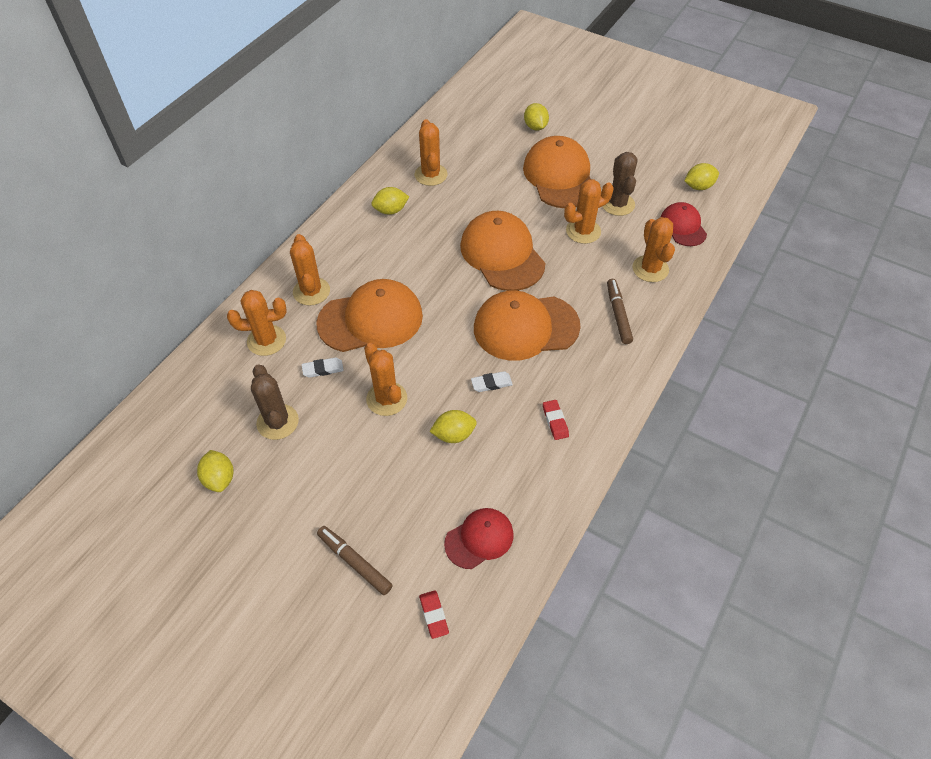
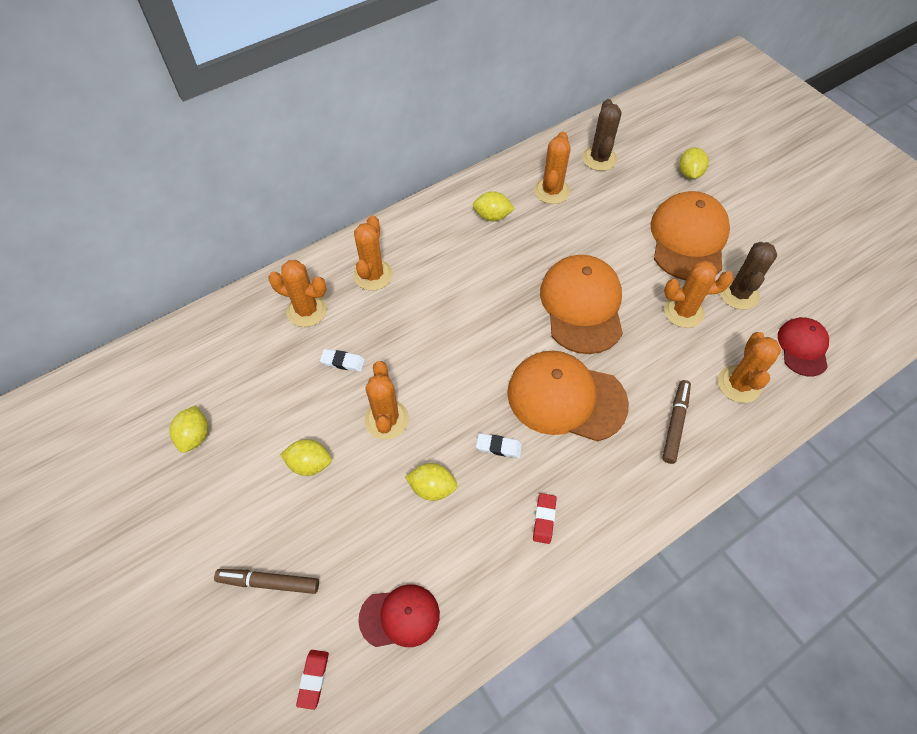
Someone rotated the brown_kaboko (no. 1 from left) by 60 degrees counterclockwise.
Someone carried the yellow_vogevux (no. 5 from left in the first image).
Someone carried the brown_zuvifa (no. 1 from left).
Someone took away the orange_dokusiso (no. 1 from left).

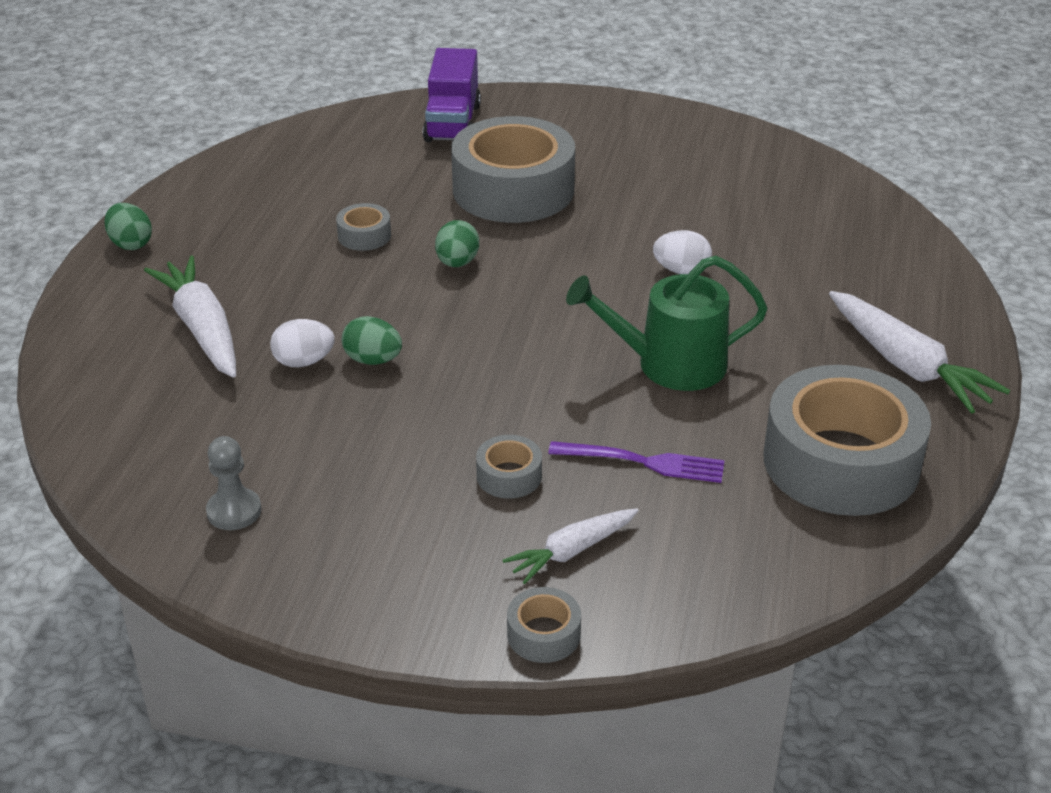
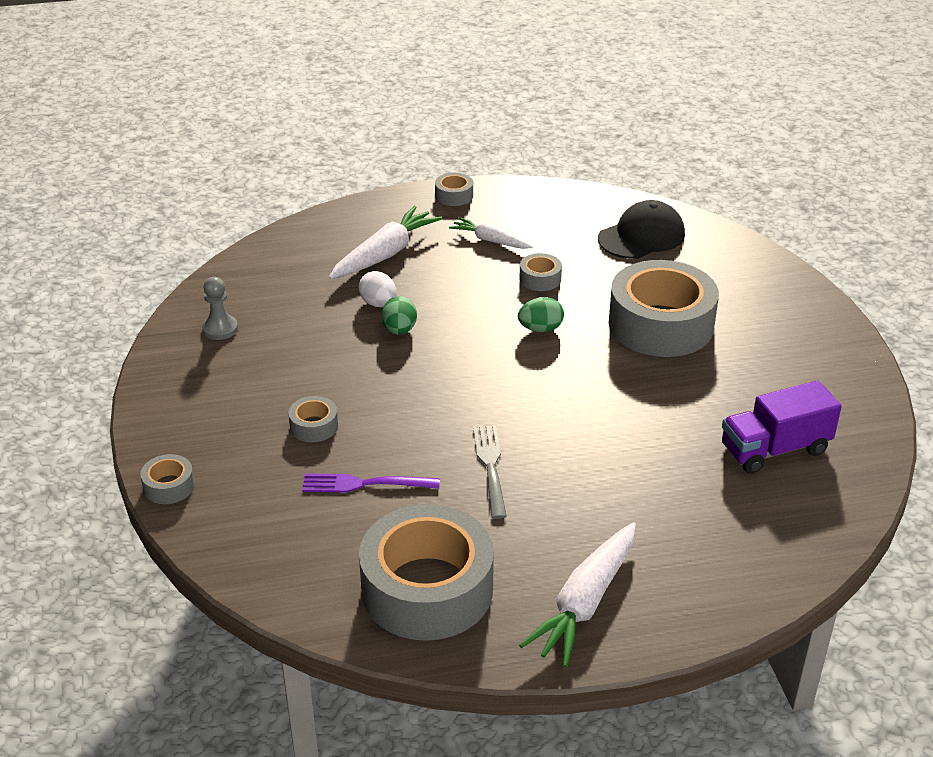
Someone rotated the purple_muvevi by 105 degrees clockwise.
Someone swapped the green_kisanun (no. 1 from left) for the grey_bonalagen (no. 4 from left).
Someone carried the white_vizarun (no. 2 from left).
Someone swapped the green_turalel for the grey_muvevi.
Someone put down the black_dokusiso.
Someone carried the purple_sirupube.
Someone took away the white_kisanun (no. 2 from left).

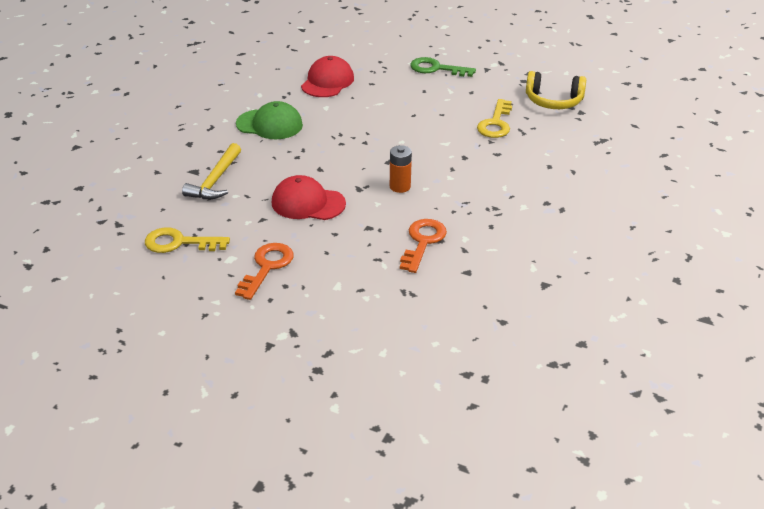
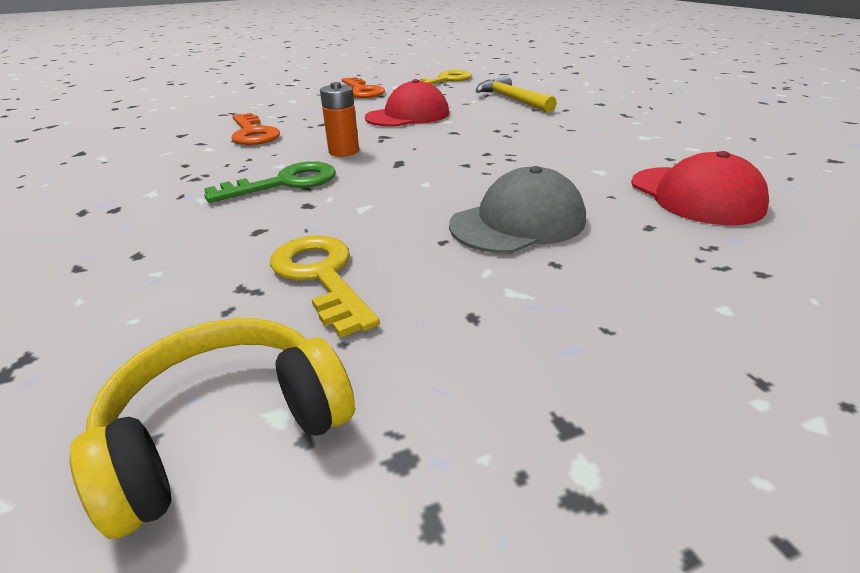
Someone carried the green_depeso.
Someone put down the grey_dokusiso.
Someone took away the green_dokusiso.

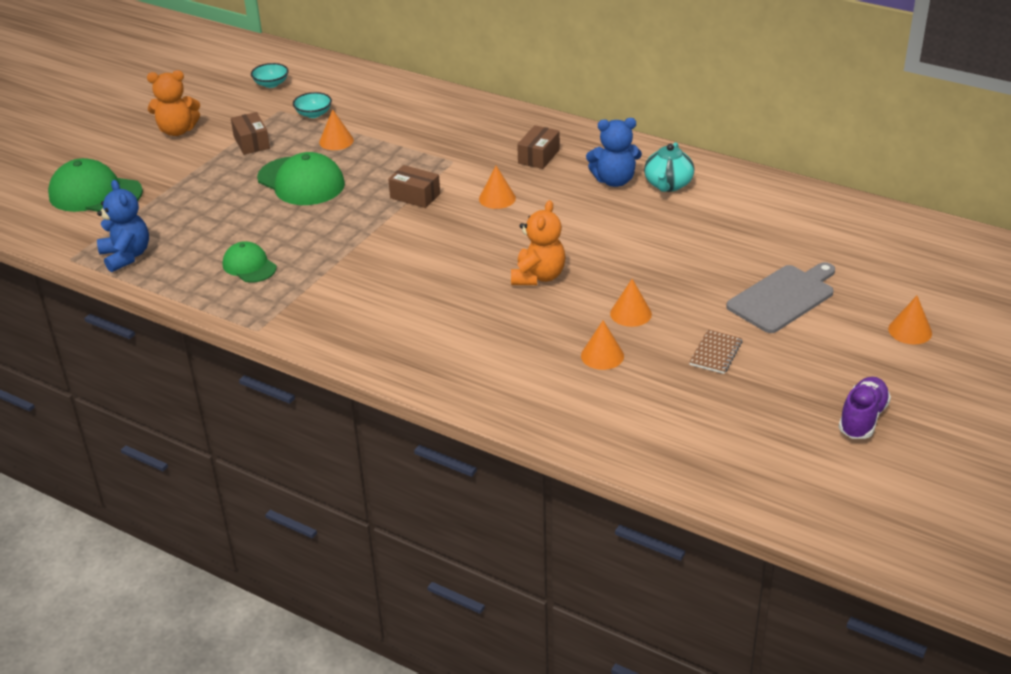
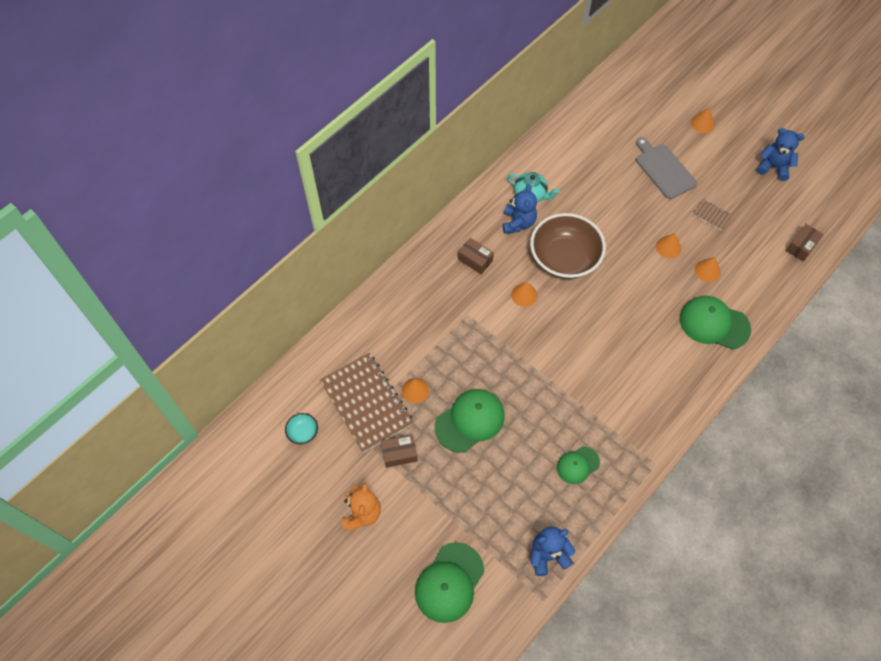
Someone swapped the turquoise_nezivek (no. 2 from left) for the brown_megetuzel (no. 1 from left).
Someone put down the brown_nezivek.
Someone put down the green_dokusiso (no. 4 from left).
Someone swapped the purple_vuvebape for the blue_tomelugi (no. 3 from left).
Someone carried the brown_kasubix (no. 2 from left in the first image).
Someone took away the orange_tomelugi (no. 2 from left).

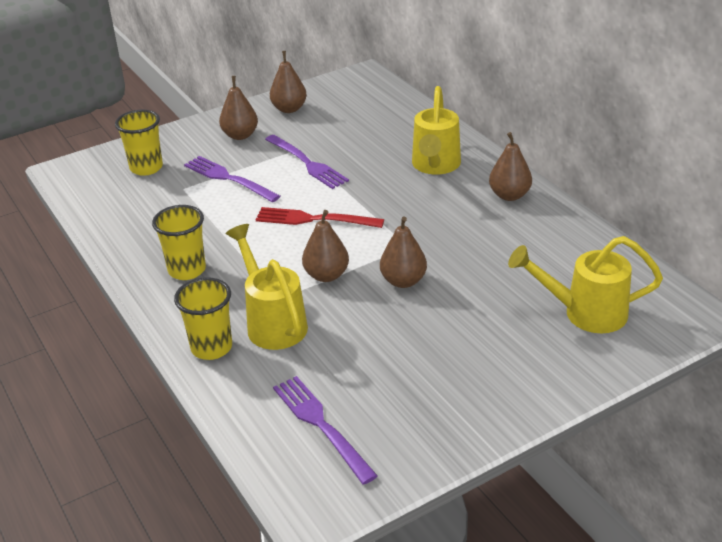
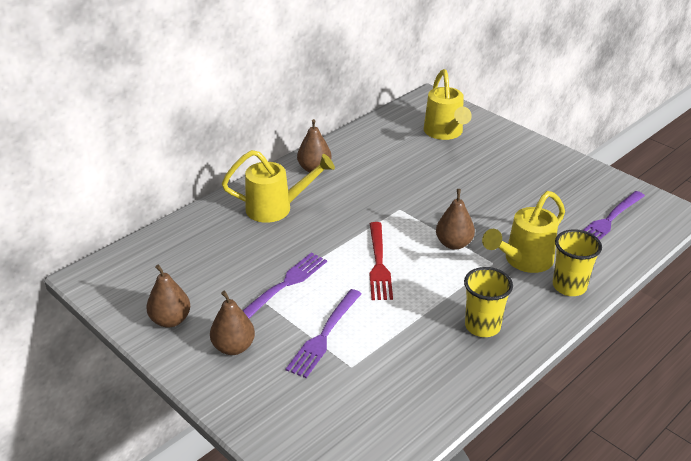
Someone took away the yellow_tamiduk (no. 1 from left).
Someone took away the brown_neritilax (no. 4 from left).

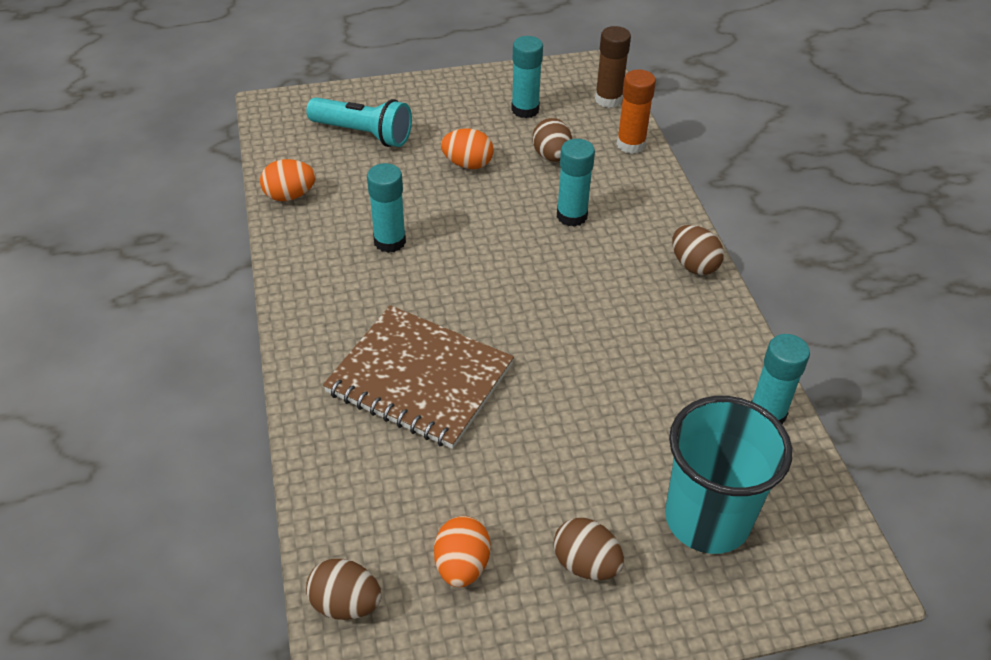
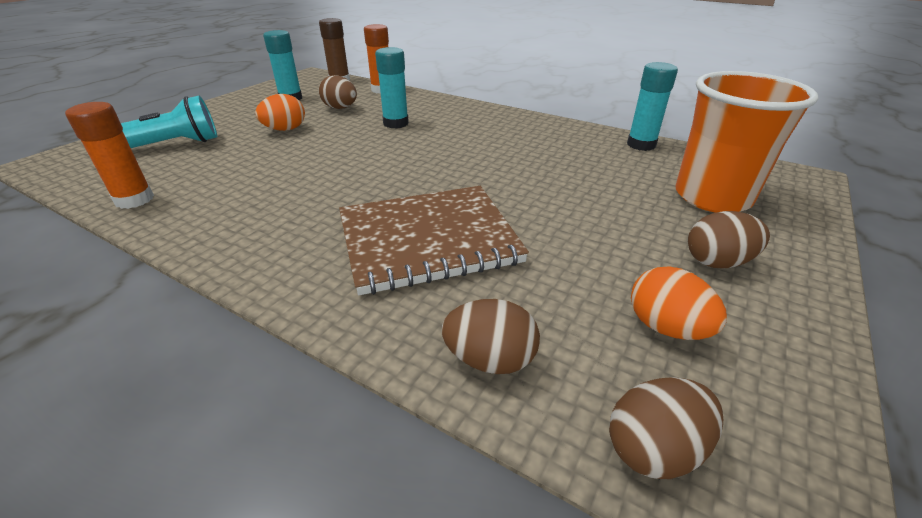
Someone swapped the orange_kisanun (no. 1 from left) for the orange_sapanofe (no. 1 from left).
Someone carried the brown_kisanun (no. 4 from left in the first image).
Someone repainted the turquoise_tamiduk, which became the orange_tamiduk.
Someone took away the turquoise_sapanofe (no. 1 from left).

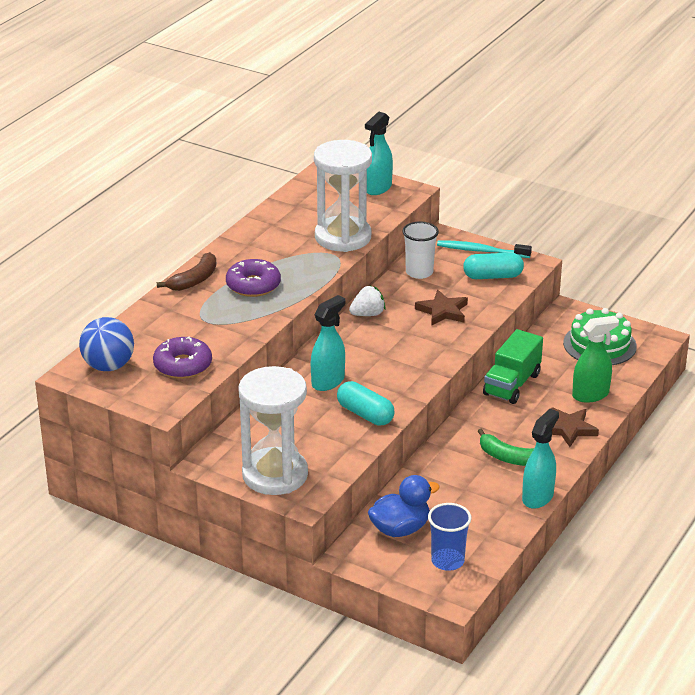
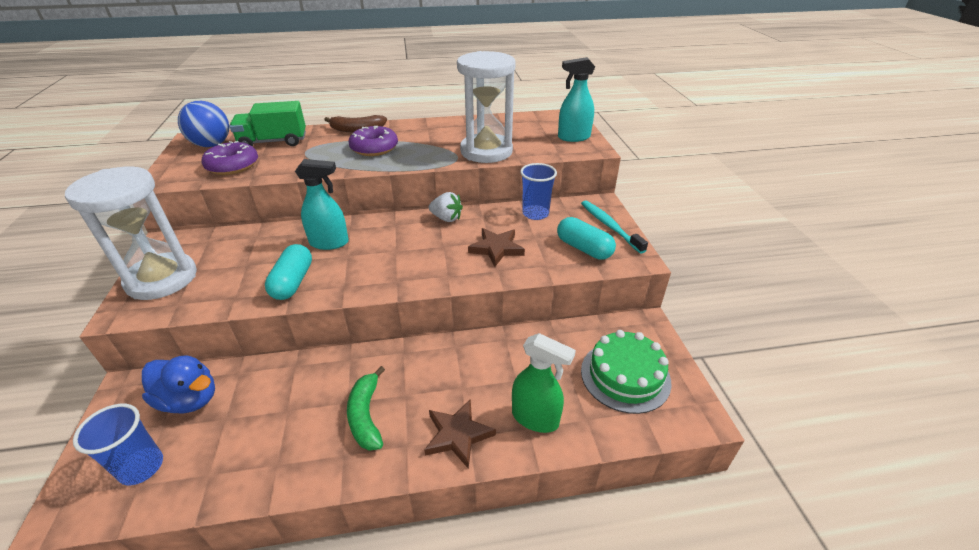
Someone carried the green_sirupube.
Someone repainted the white_tamiduk, which became the blue_tamiduk (no. 2 from left).
Someone took away the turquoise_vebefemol (no. 3 from left).

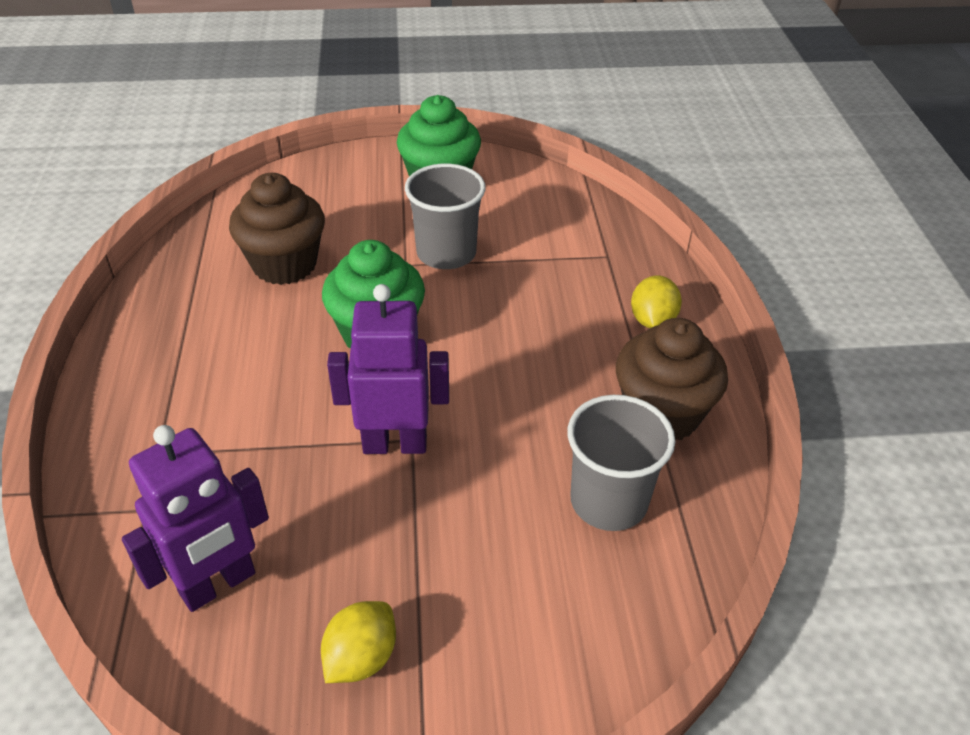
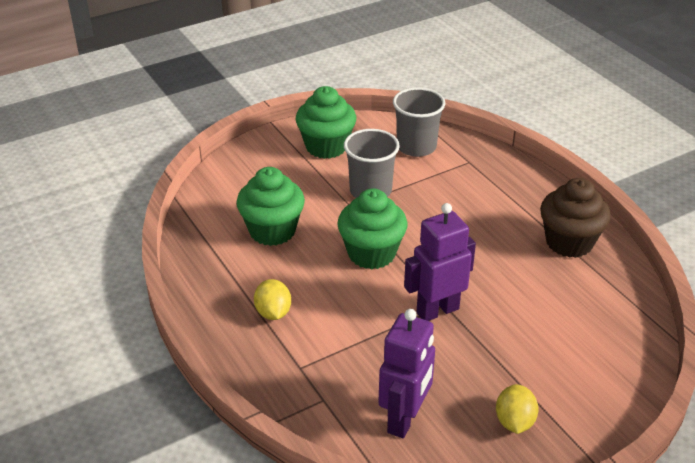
Someone repainted the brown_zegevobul (no. 1 from left), which became the green_zegevobul (no. 1 from left).
Someone carried the yellow_vogevux (no. 2 from left in the first image).
Someone carried the grey_tamiduk (no. 2 from left).

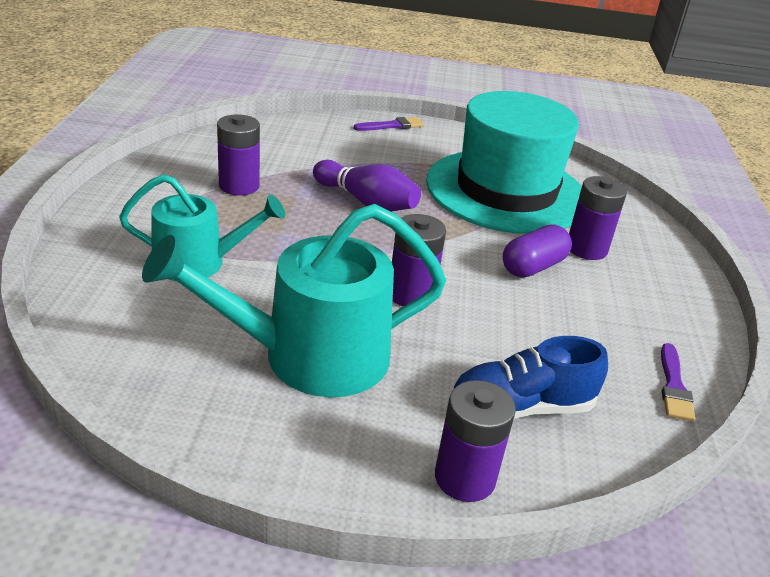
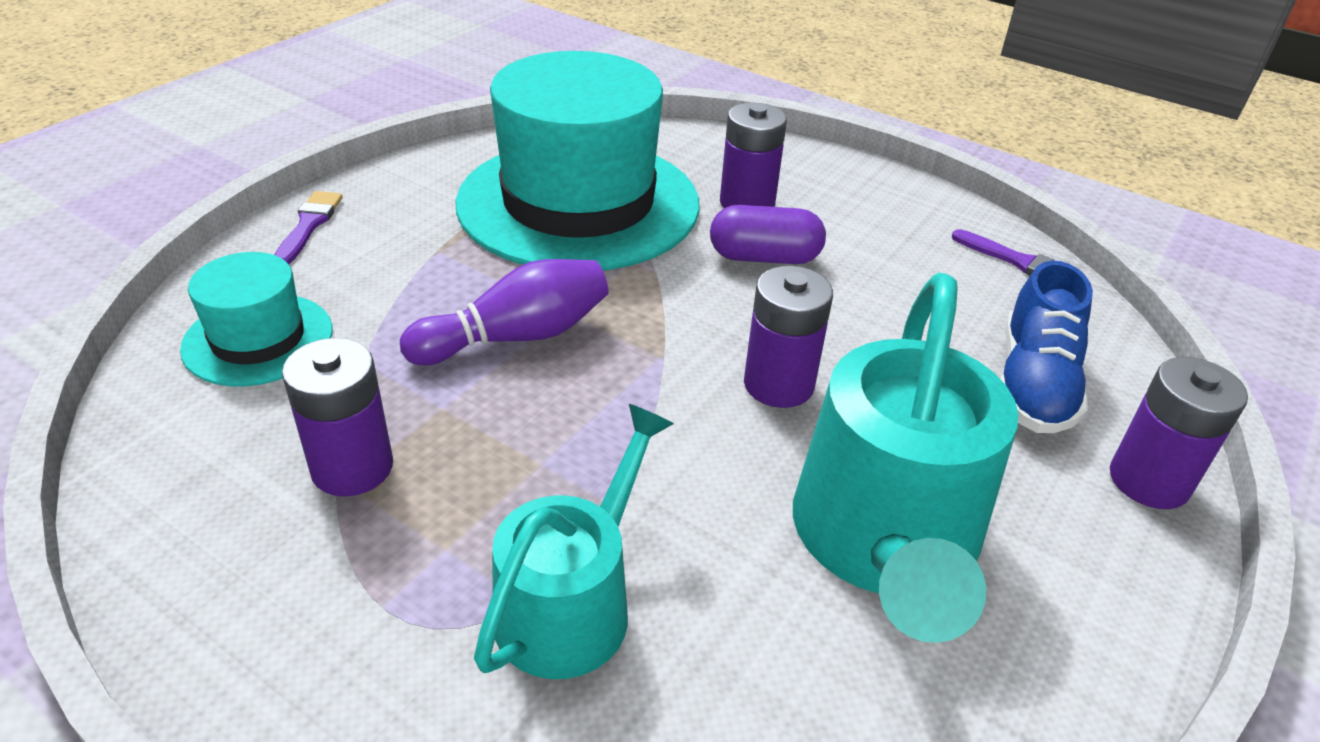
Someone put down the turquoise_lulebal (no. 1 from left).
Someone rotated the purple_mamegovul by 75 degrees counterclockwise.

